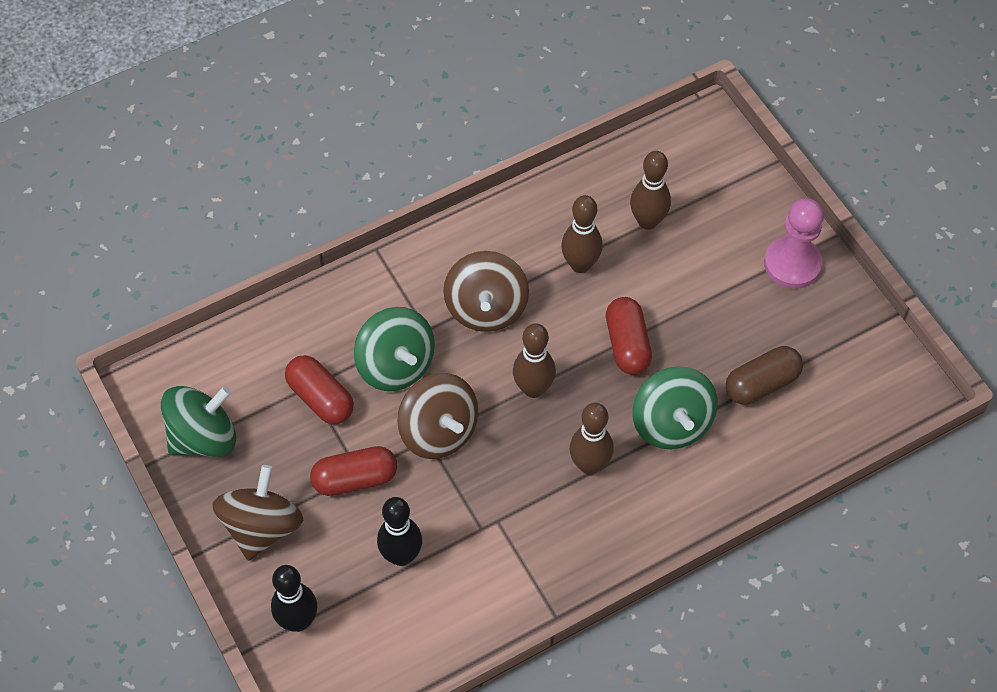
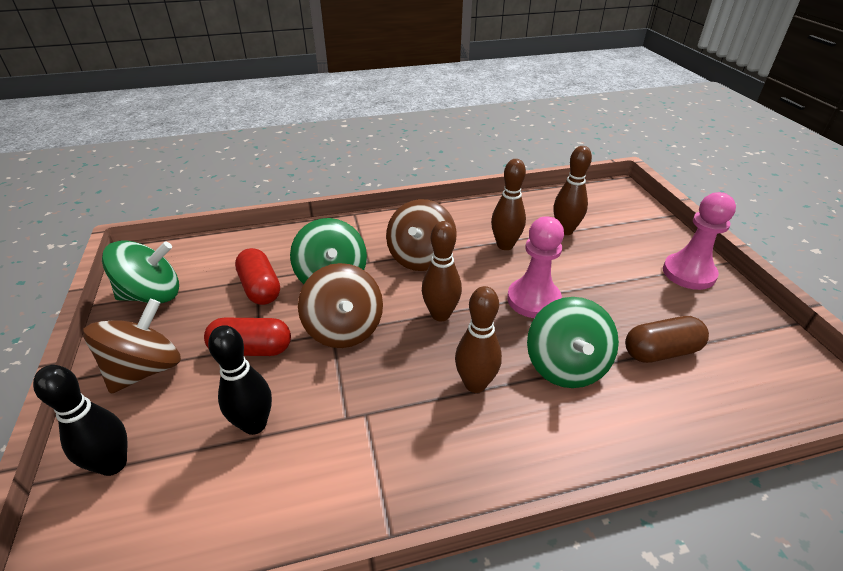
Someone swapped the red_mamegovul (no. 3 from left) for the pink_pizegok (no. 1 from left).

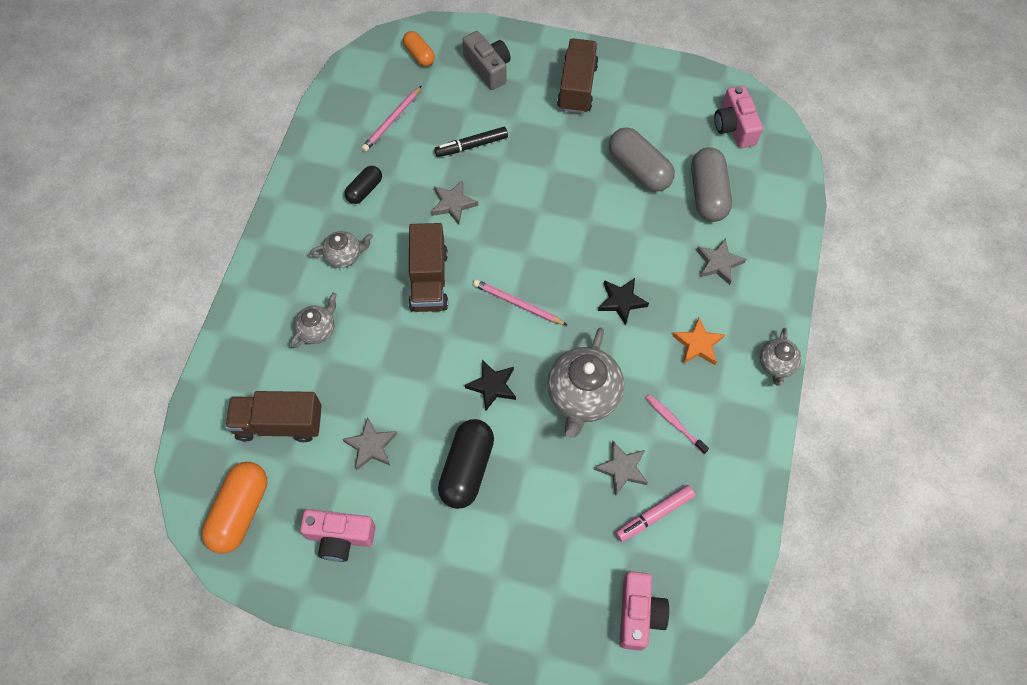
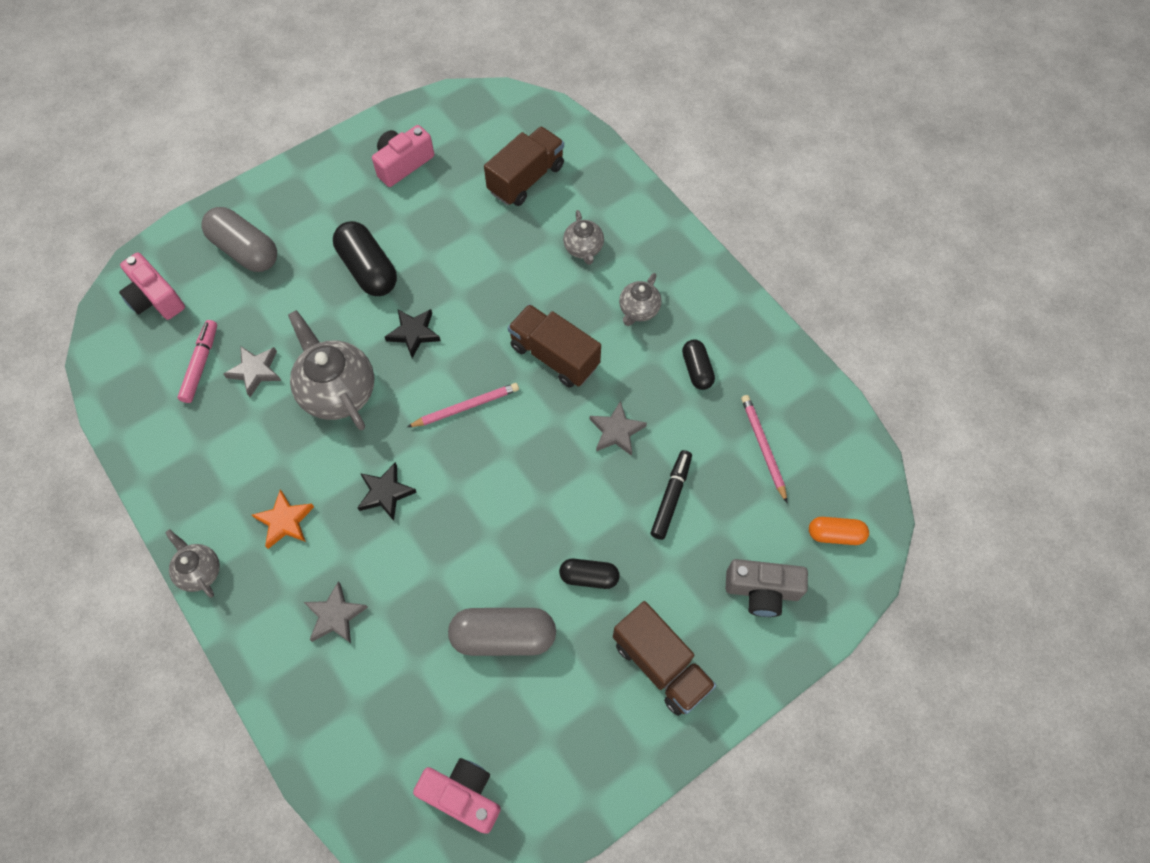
Someone carried the grey_mamegovul (no. 2 from left in the first image).
Someone put down the black_mamegovul (no. 2 from left).
Someone took away the orange_mamegovul (no. 1 from left).
Someone took away the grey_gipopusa (no. 1 from left).
Someone took away the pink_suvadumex.

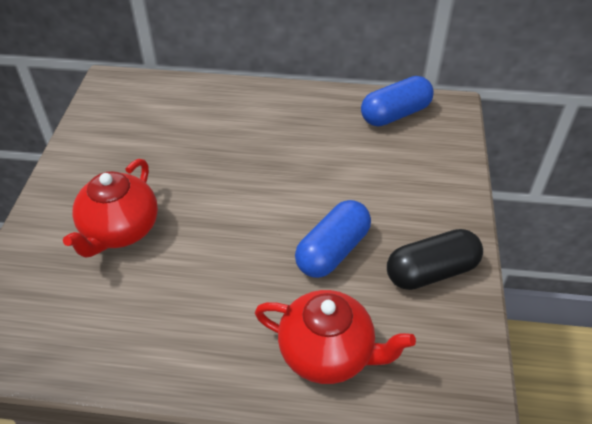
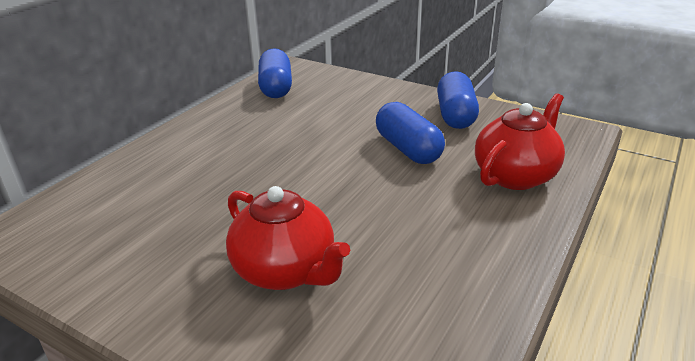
Someone repainted the black_mamegovul, which became the blue_mamegovul (no. 3 from left).

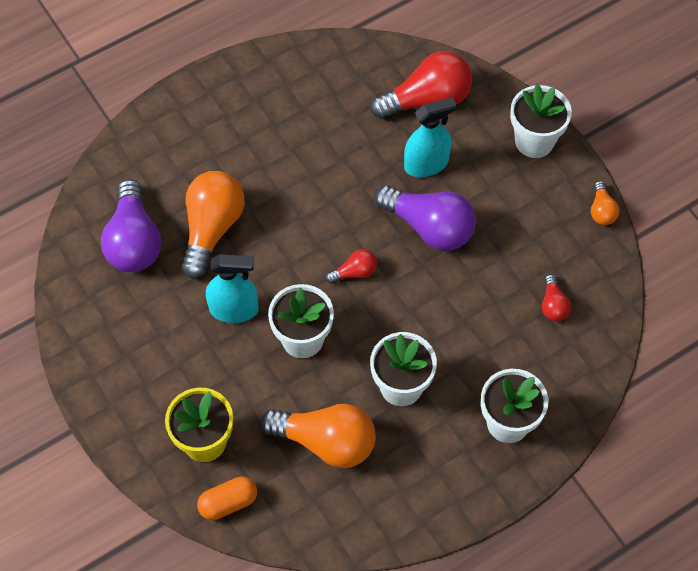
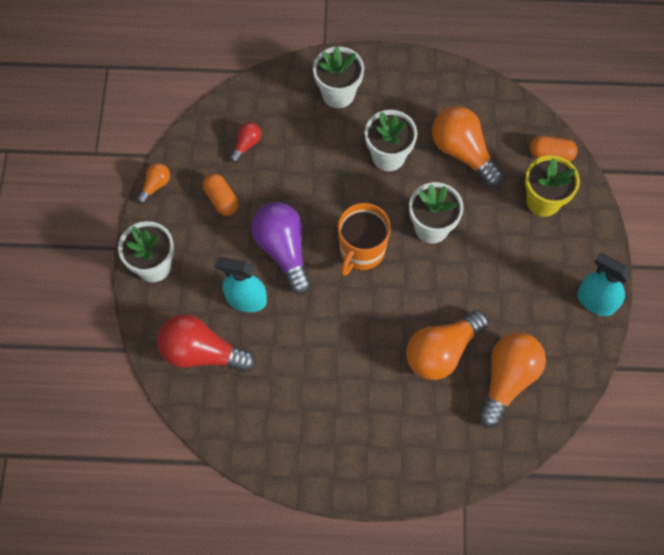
Someone put down the orange_mamegovul (no. 1 from left).
Someone swapped the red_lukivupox (no. 1 from left) for the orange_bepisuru.
Someone repainted the purple_lukivupox (no. 1 from left), which became the orange_lukivupox (no. 4 from left).
Someone carried the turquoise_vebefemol (no. 1 from left in the first image).

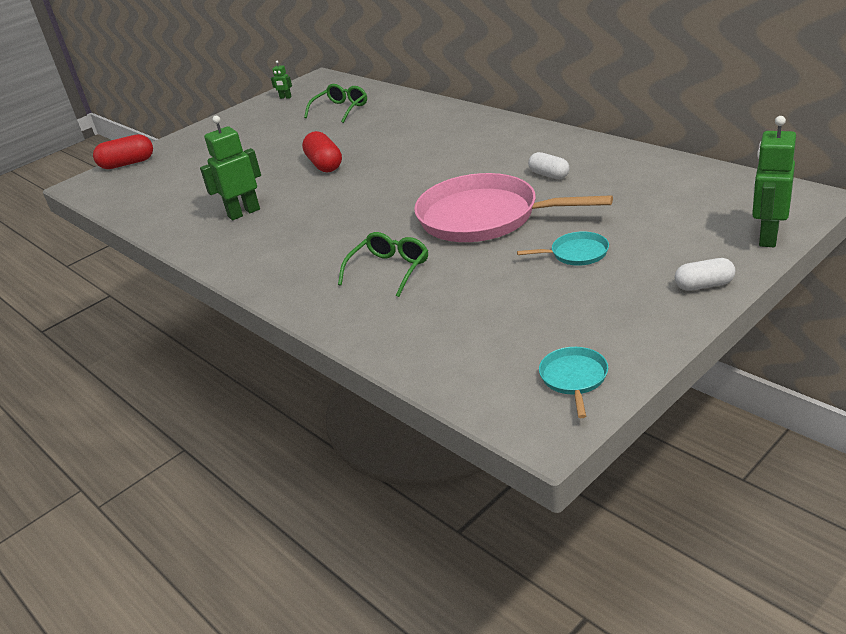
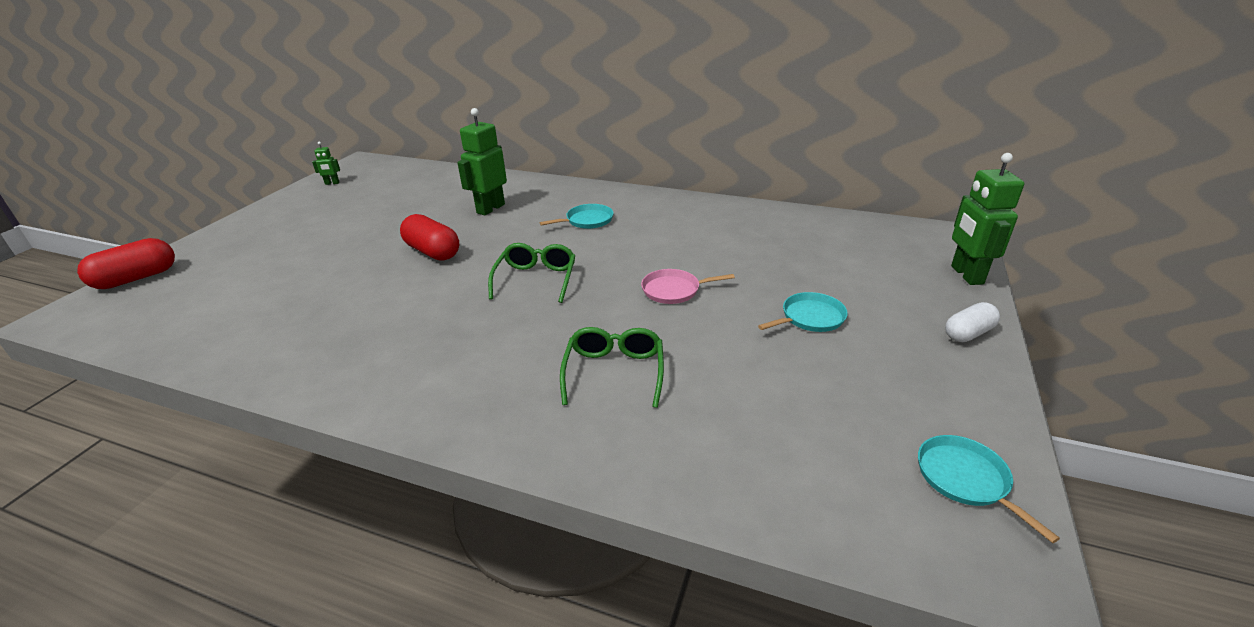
Someone carried the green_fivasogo (no. 1 from left in the first image).
Someone carried the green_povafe (no. 1 from left).
Someone put down the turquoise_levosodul (no. 1 from left).
Someone scaled the pink_levosodul by 0.42.
Someone took away the white_mamegovul (no. 1 from left).

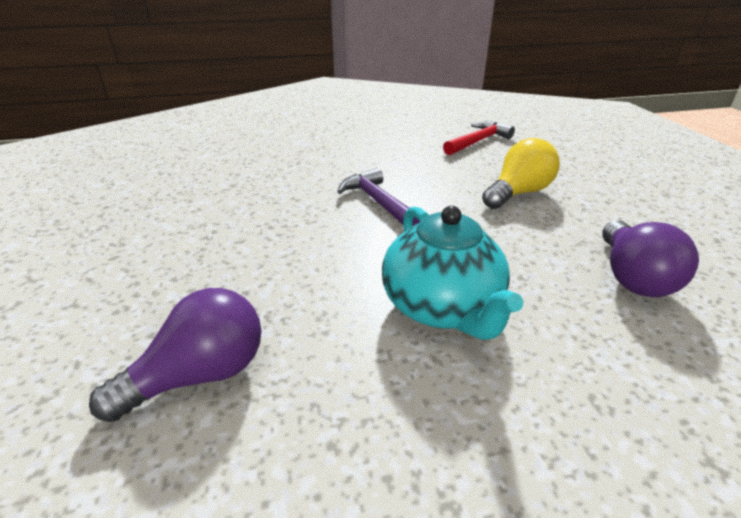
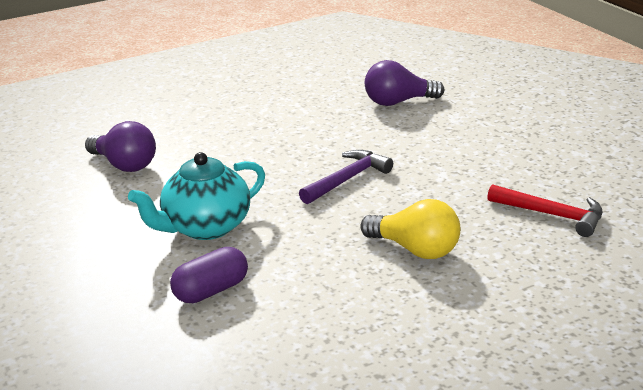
Someone put down the purple_mamegovul.
Someone carried the purple_lukivupox (no. 2 from left).

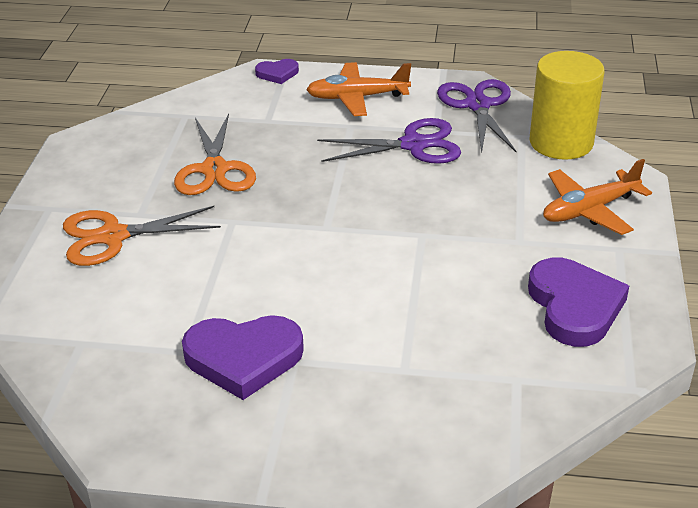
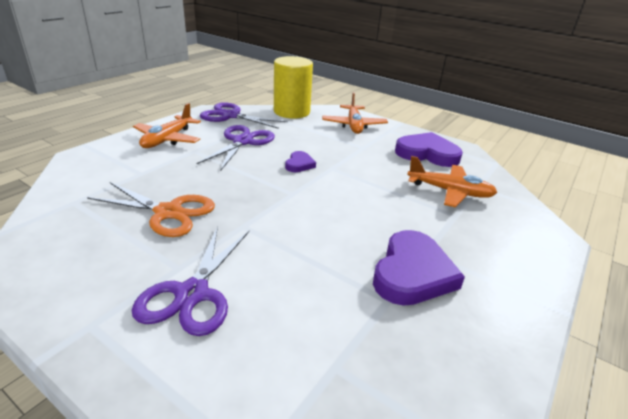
Someone repainted the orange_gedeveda (no. 1 from left), which became the purple_gedeveda (no. 1 from left).
Someone carried the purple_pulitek (no. 2 from left in the first image).
Someone put down the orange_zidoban (no. 3 from left).

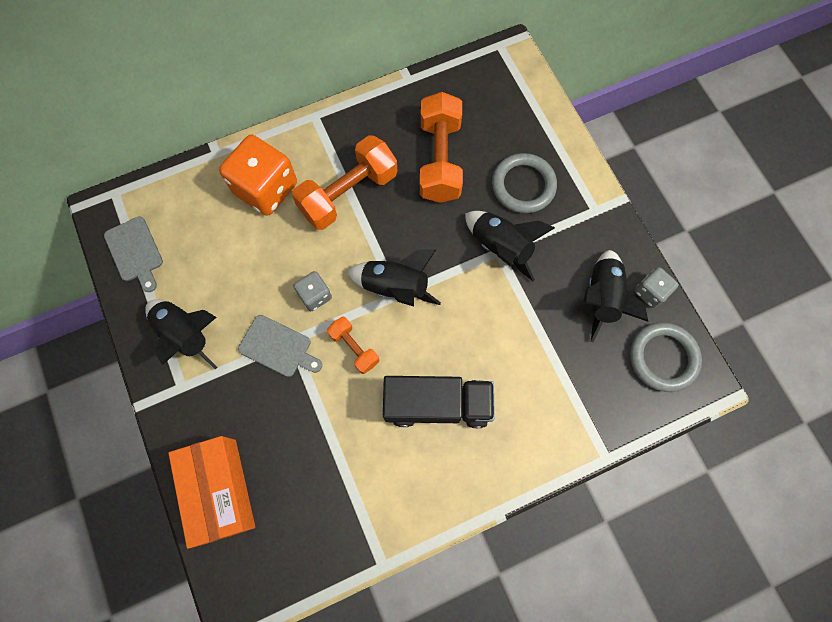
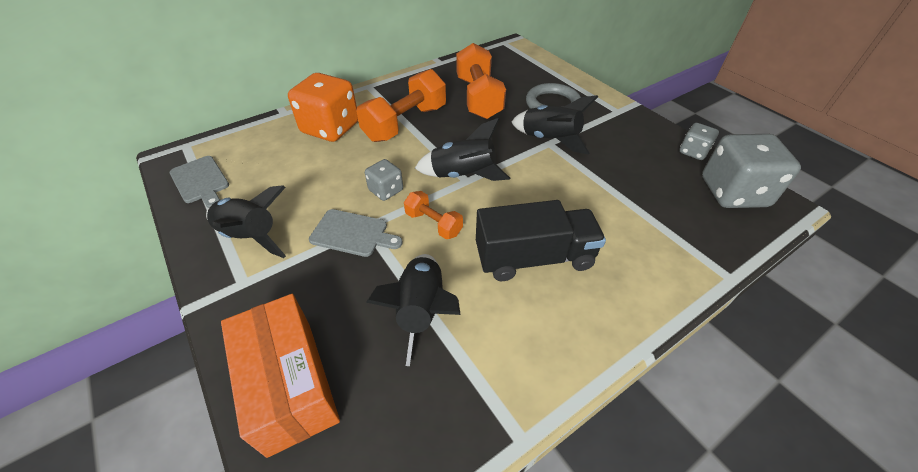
Someone carried the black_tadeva (no. 4 from left in the first image).
Someone swapped the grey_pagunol (no. 2 from left) for the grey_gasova (no. 3 from left).

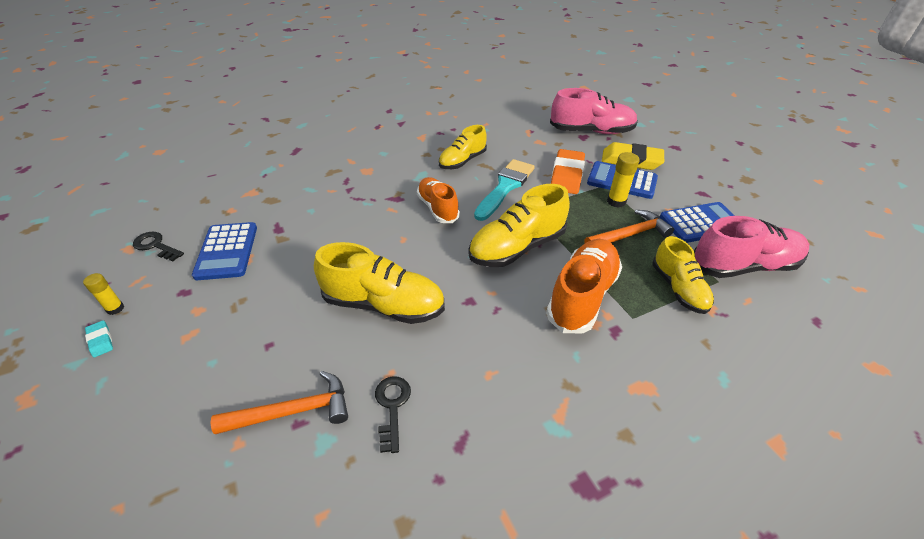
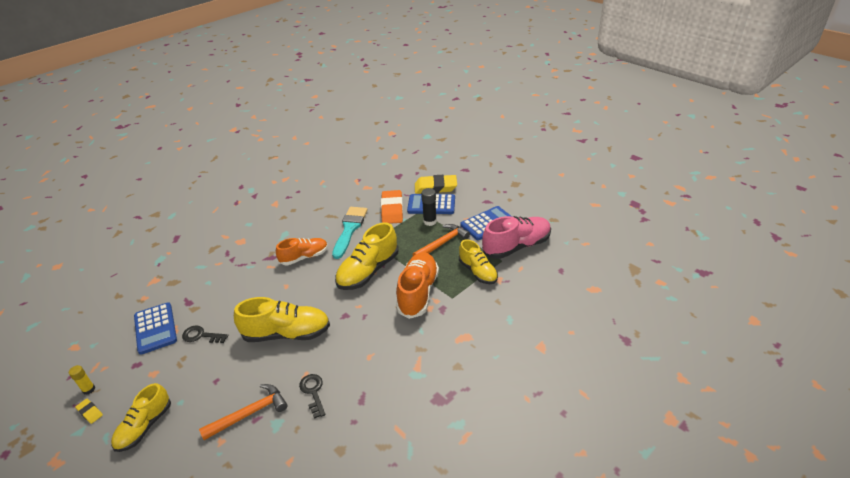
Someone repainted the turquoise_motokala, which became the yellow_motokala (no. 1 from left).
Someone carried the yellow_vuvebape (no. 2 from left in the first image).
Someone carried the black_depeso (no. 1 from left).
Someone rotated the orange_vuvebape (no. 1 from left) by 105 degrees clockwise.
Someone repainted the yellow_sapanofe (no. 2 from left), which became the black_sapanofe.
Someone took away the pink_vuvebape (no. 1 from left).

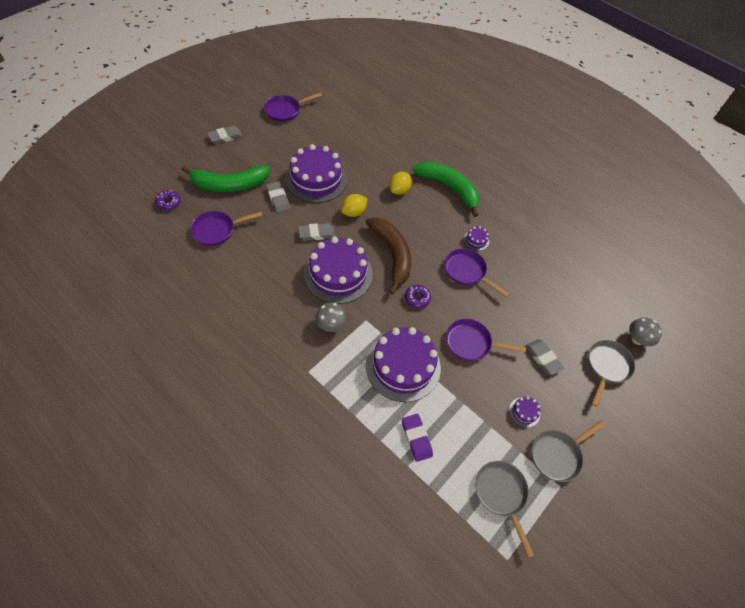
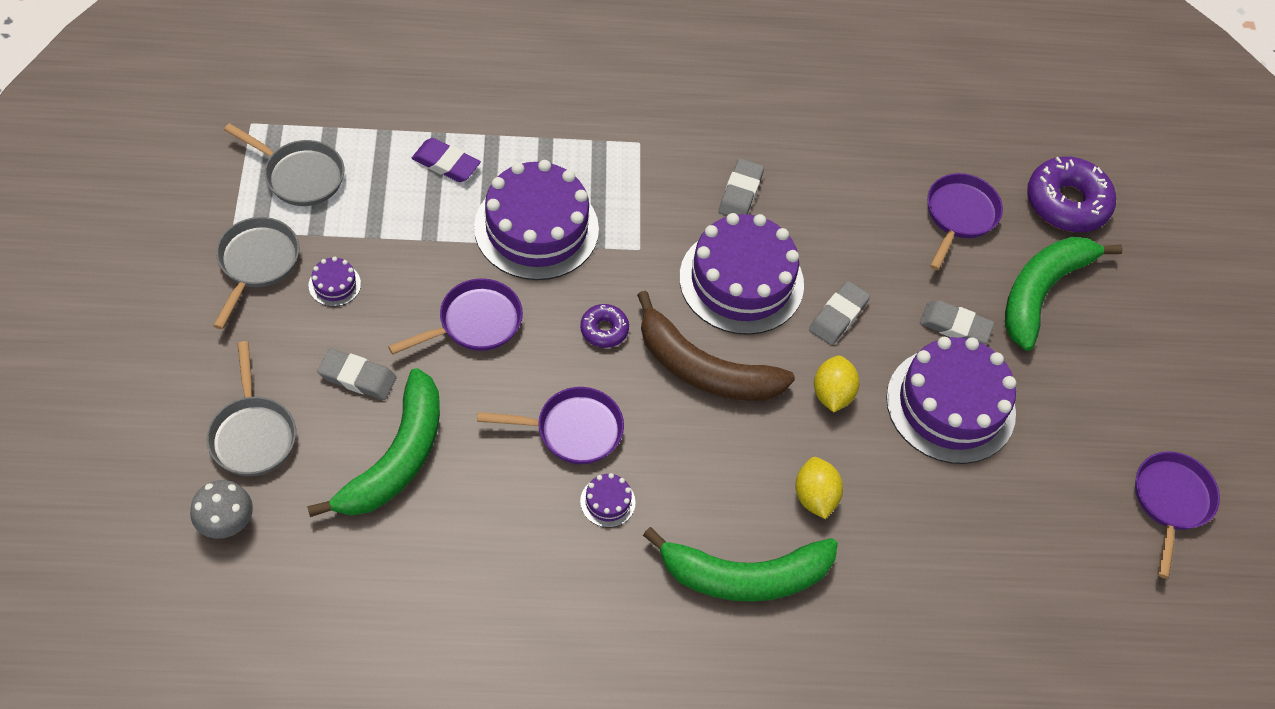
Someone put down the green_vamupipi (no. 1 from left).
Someone carried the grey_motokala (no. 1 from left in the first image).
Someone scaled the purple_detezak (no. 1 from left in the first image) by 1.95.
Someone took away the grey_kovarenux (no. 1 from left).

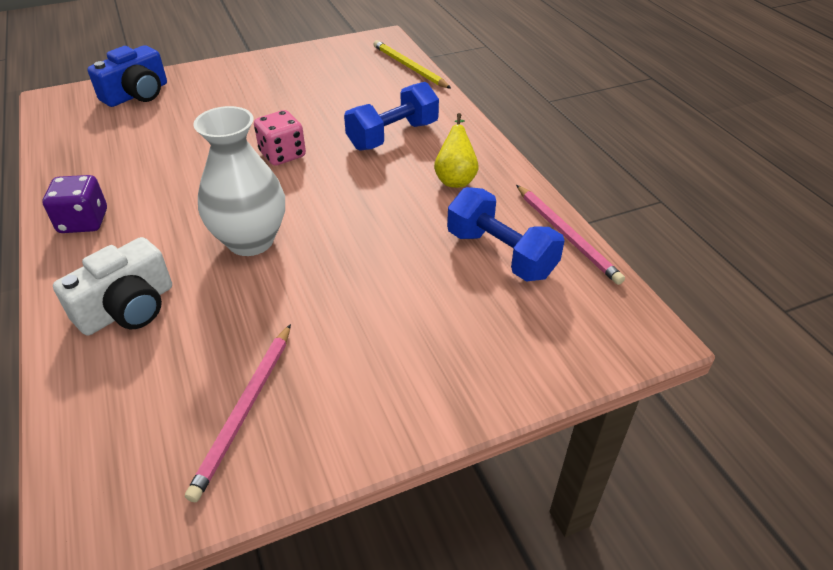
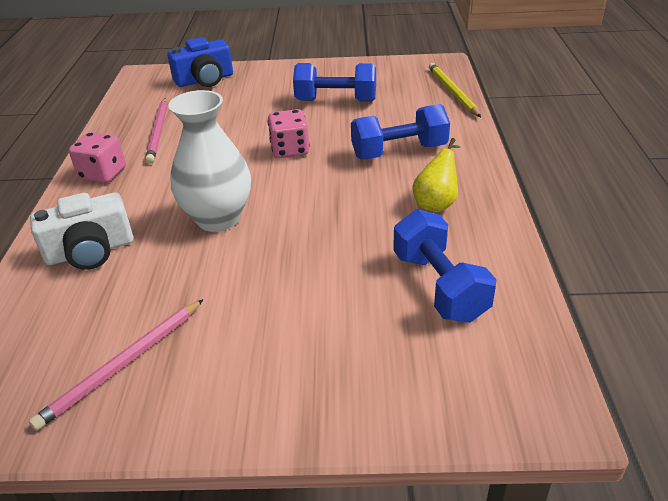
Someone repainted the purple_gasova, which became the pink_gasova (no. 1 from left).
Someone carried the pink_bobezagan (no. 2 from left).
Someone put down the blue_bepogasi (no. 1 from left).

